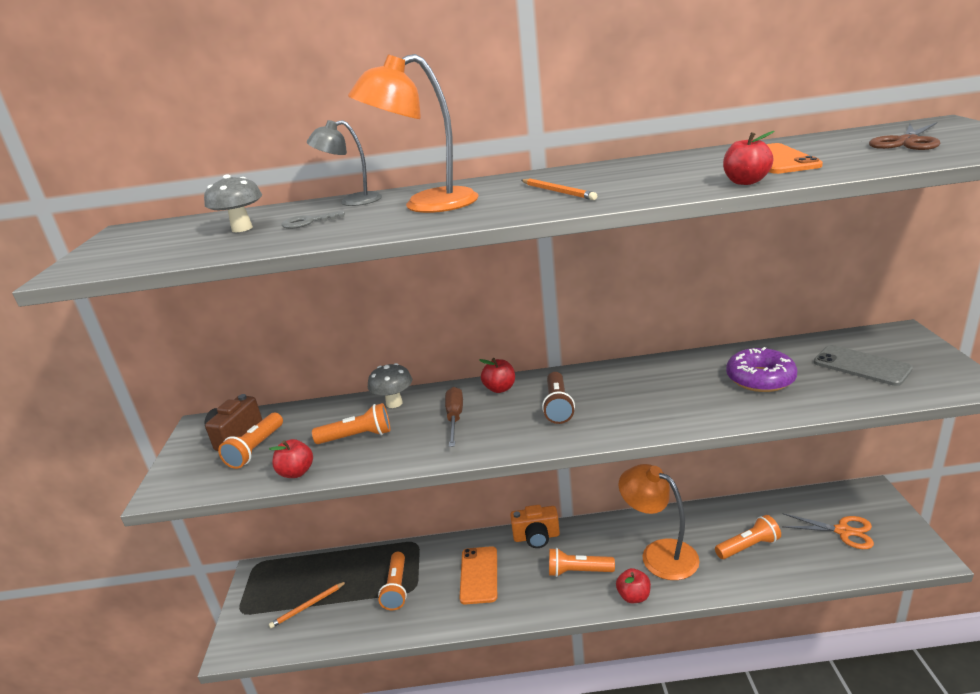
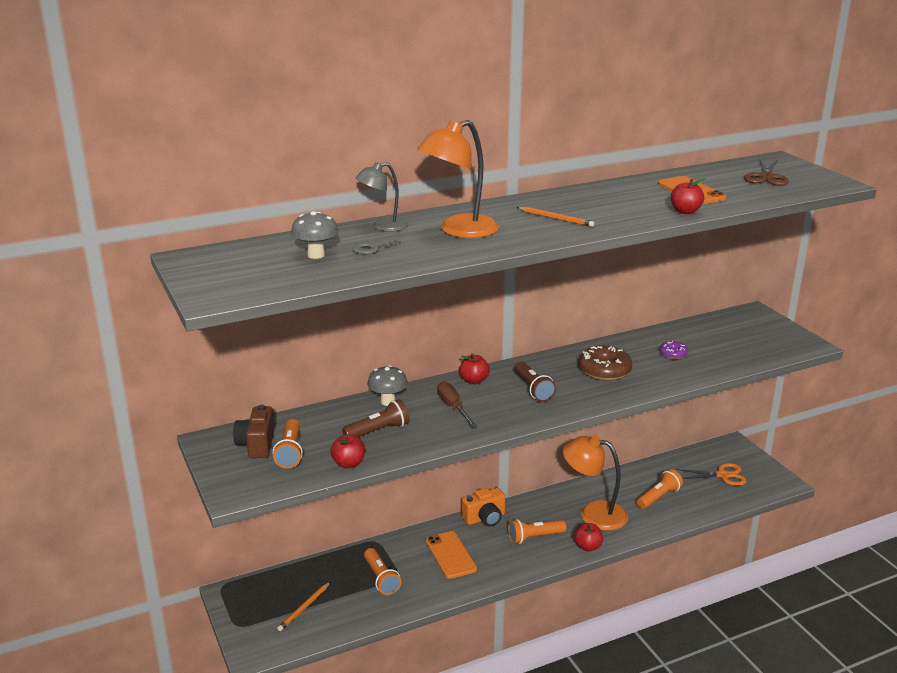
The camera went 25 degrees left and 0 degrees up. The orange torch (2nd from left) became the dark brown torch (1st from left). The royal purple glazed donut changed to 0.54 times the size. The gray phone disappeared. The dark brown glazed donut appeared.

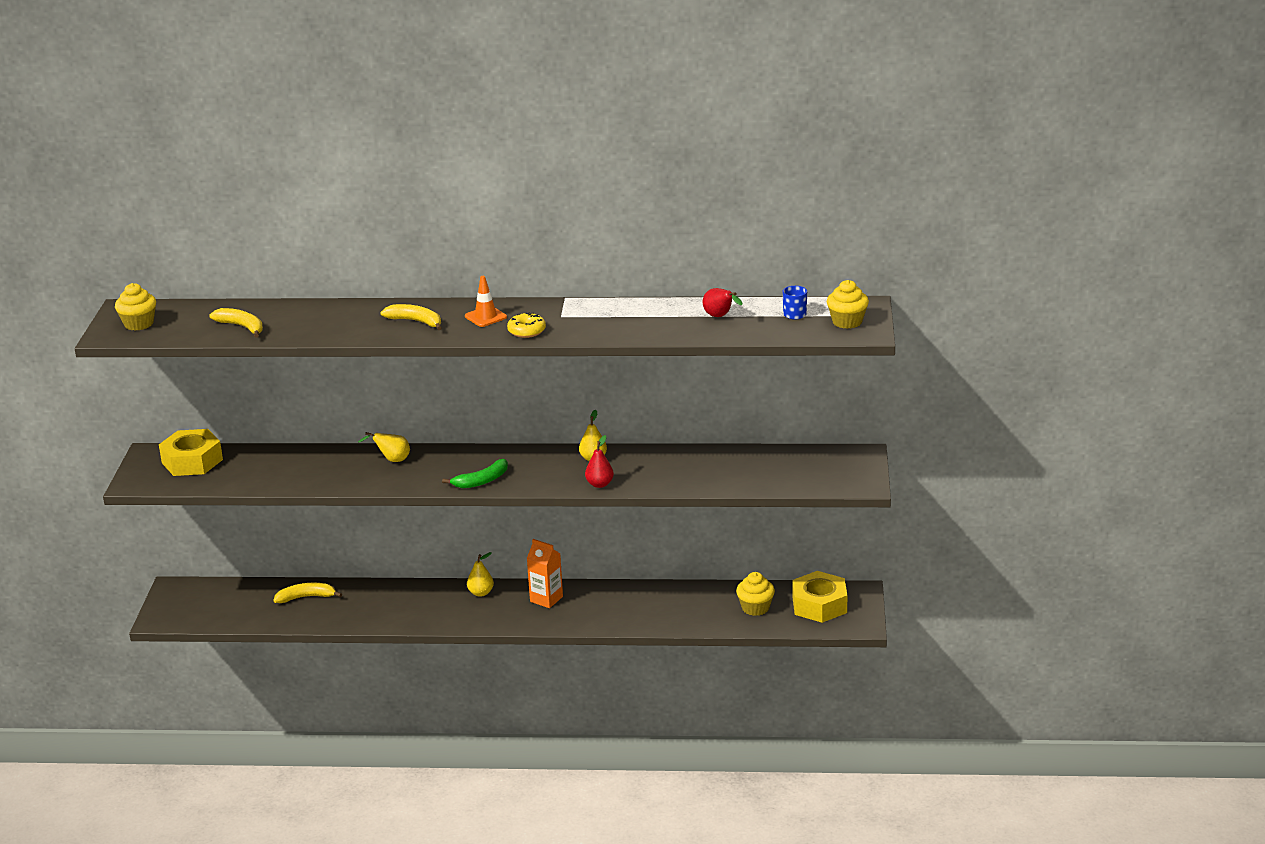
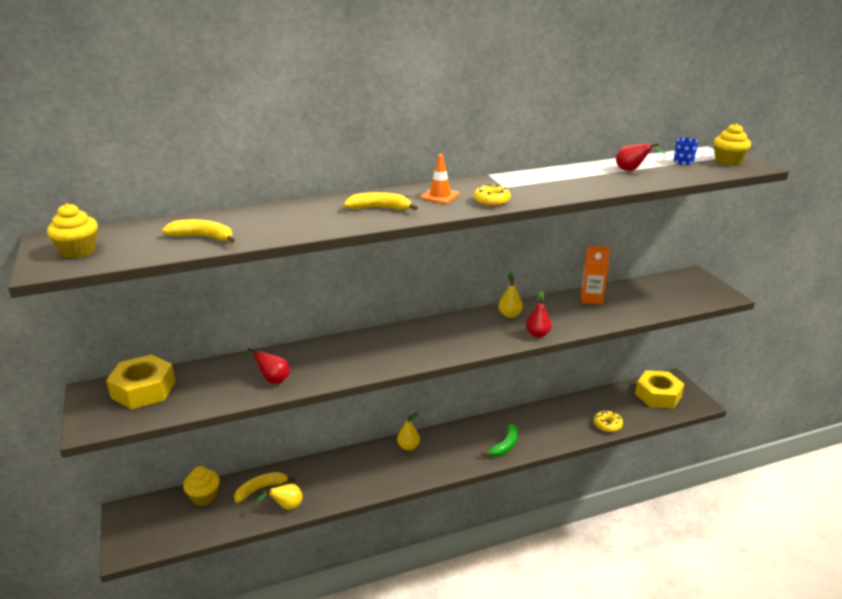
The camera went 25 degrees left and 0 degrees up. The golden pear fruit (1st from left) moved. The leaf-green toy banana moved. The orange carton moved. The golden cupcake (2nd from left) moved. The crimson pear fruit (1st from left) appeared. The golden glazed donut (2nd from left) appeared.

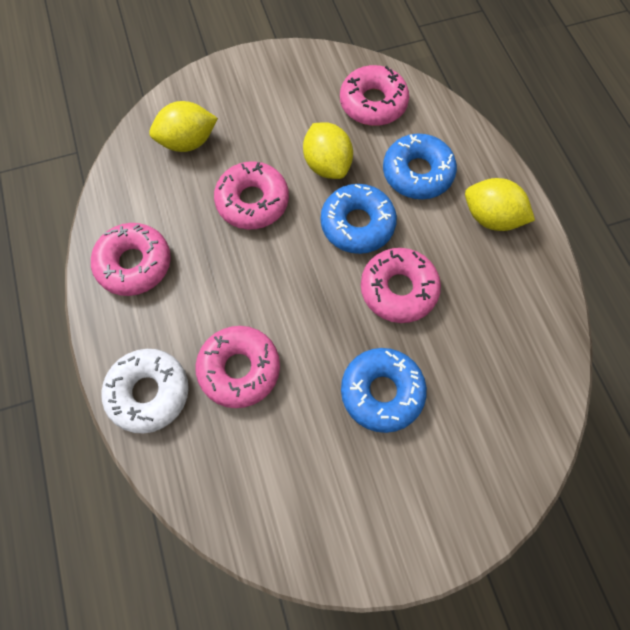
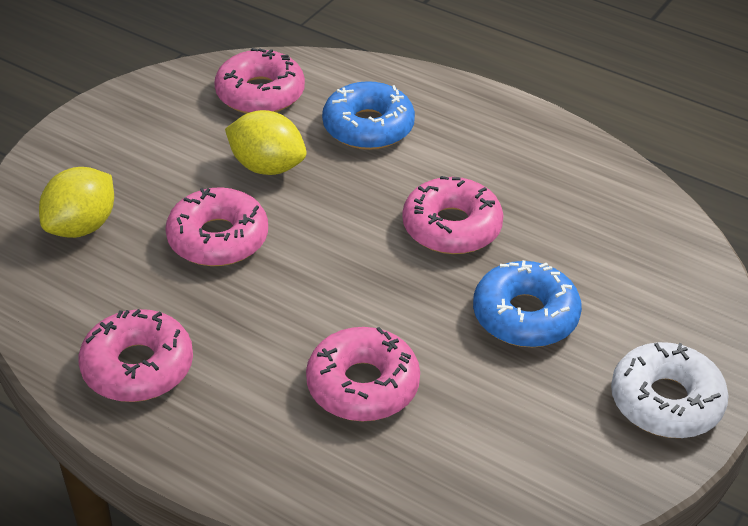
The camera went 40 degrees left and 25 degrees down. The pure white glazed donut moved. The cobalt glazed donut (1st from left) disappeared. The golden lemon (3rd from left) disappeared.

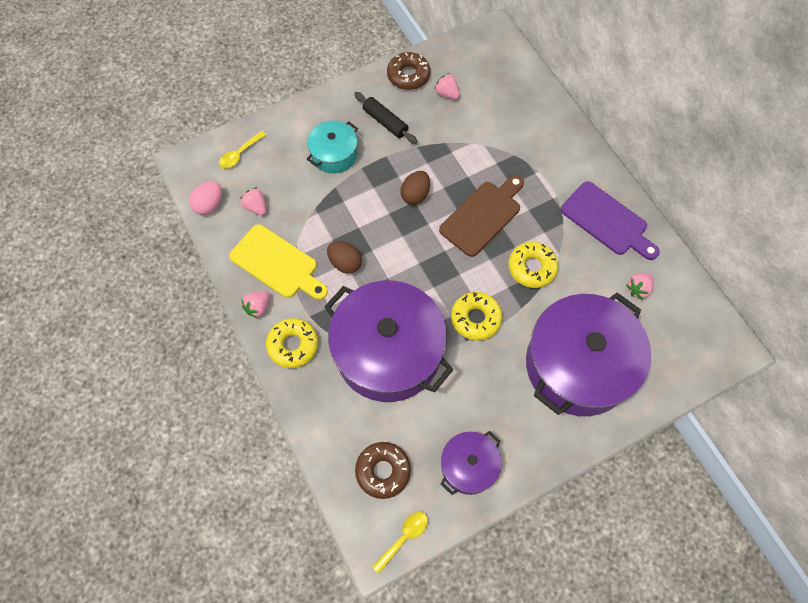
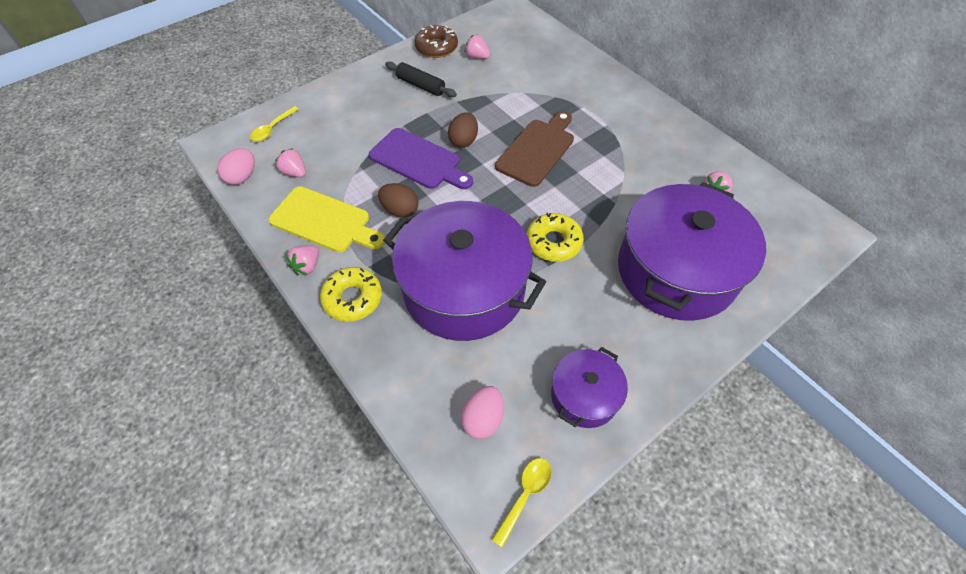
The camera went 10 degrees left and 10 degrees down. The teal pot disappeared. The dark brown glazed donut (1st from left) was replaced by the rose-pink egg shape (2nd from left). The golden glazed donut (3rd from left) disappeared. The royal purple chopping board moved.

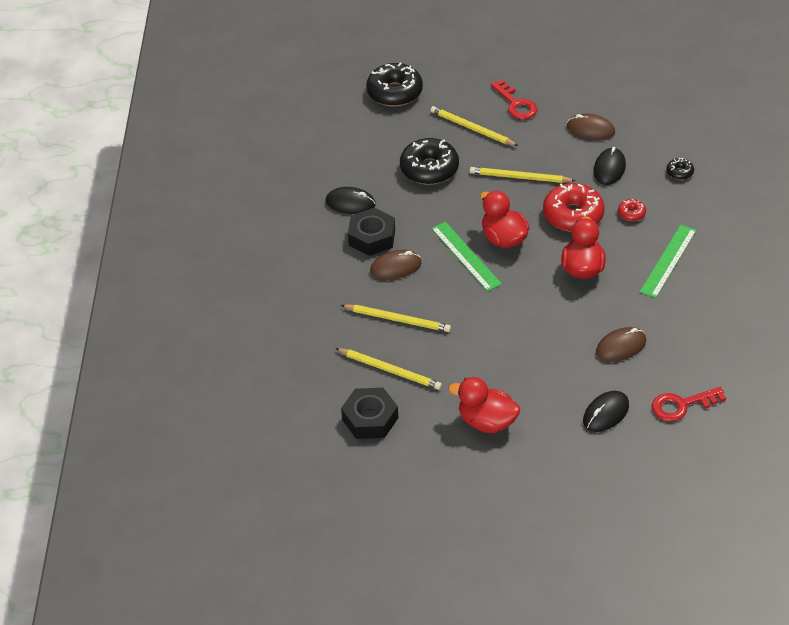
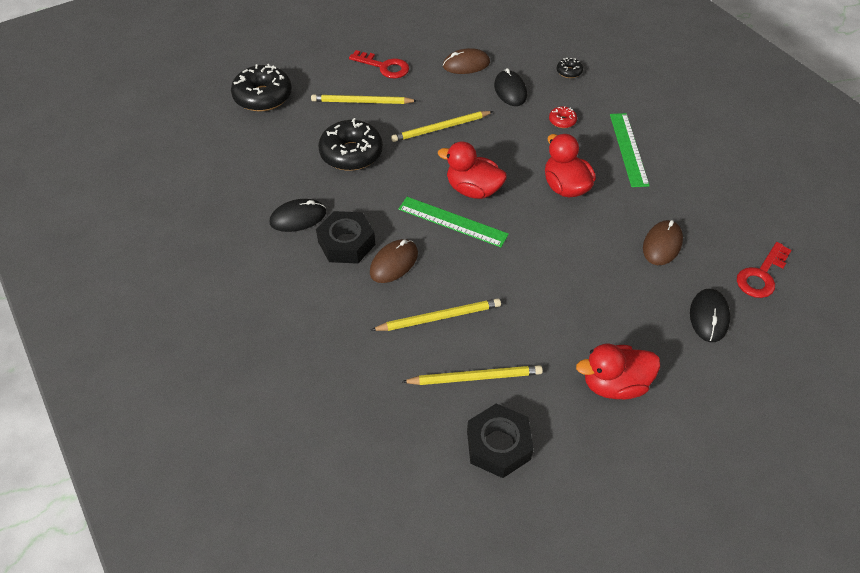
The camera went 35 degrees left and 5 degrees up. The crimson glazed donut (1st from left) disappeared.

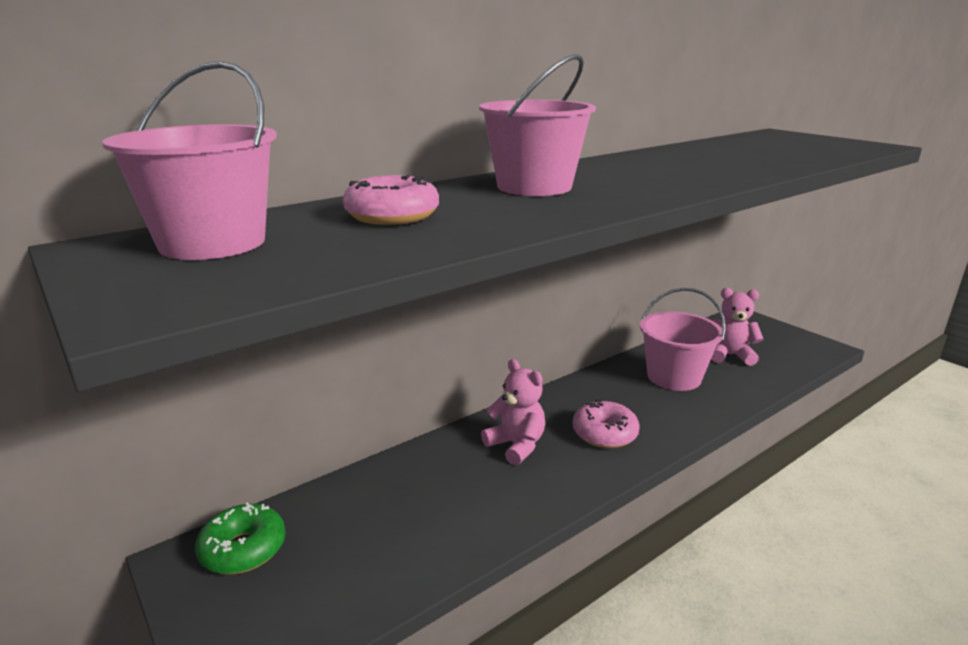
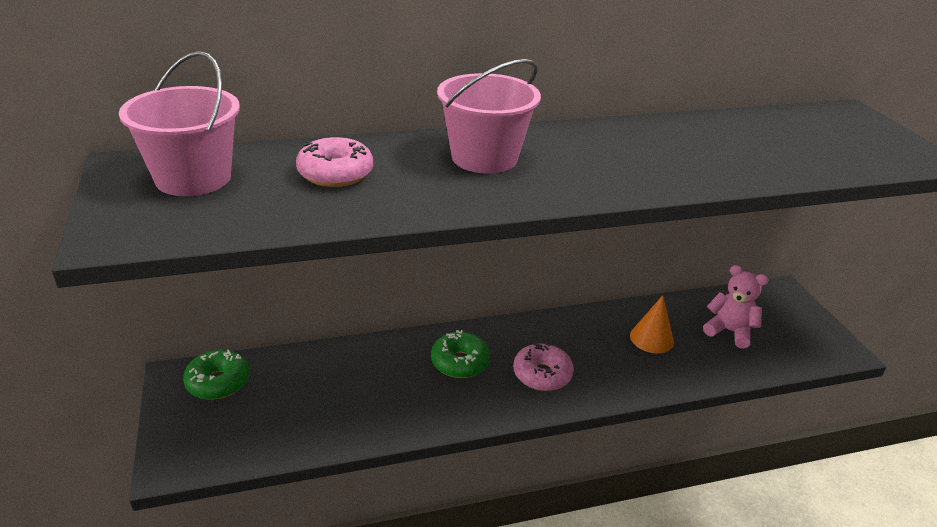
The camera went 20 degrees right and 10 degrees up. The rose-pink teddy (1st from left) was replaced by the leaf-green glazed donut (2nd from left). The rose-pink pail (3rd from left) was replaced by the orange solid cone.

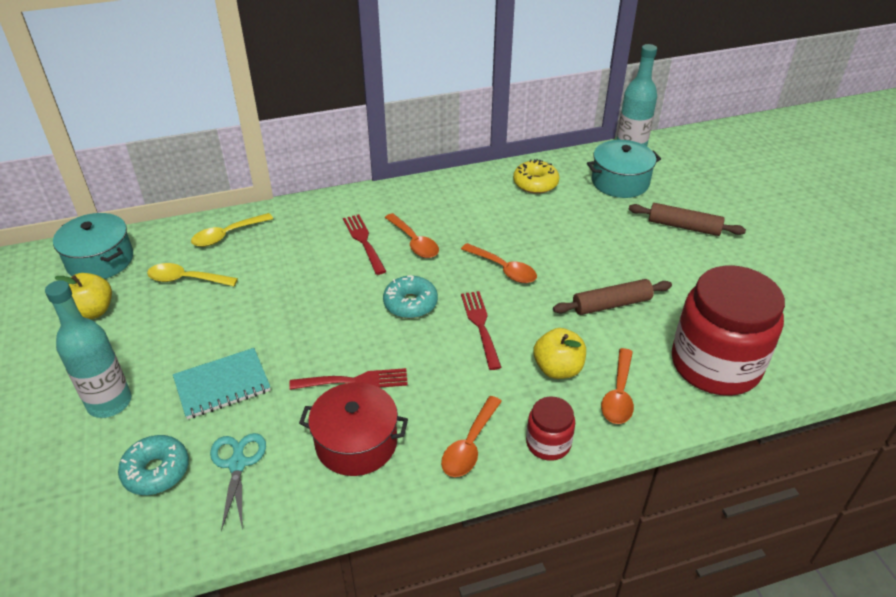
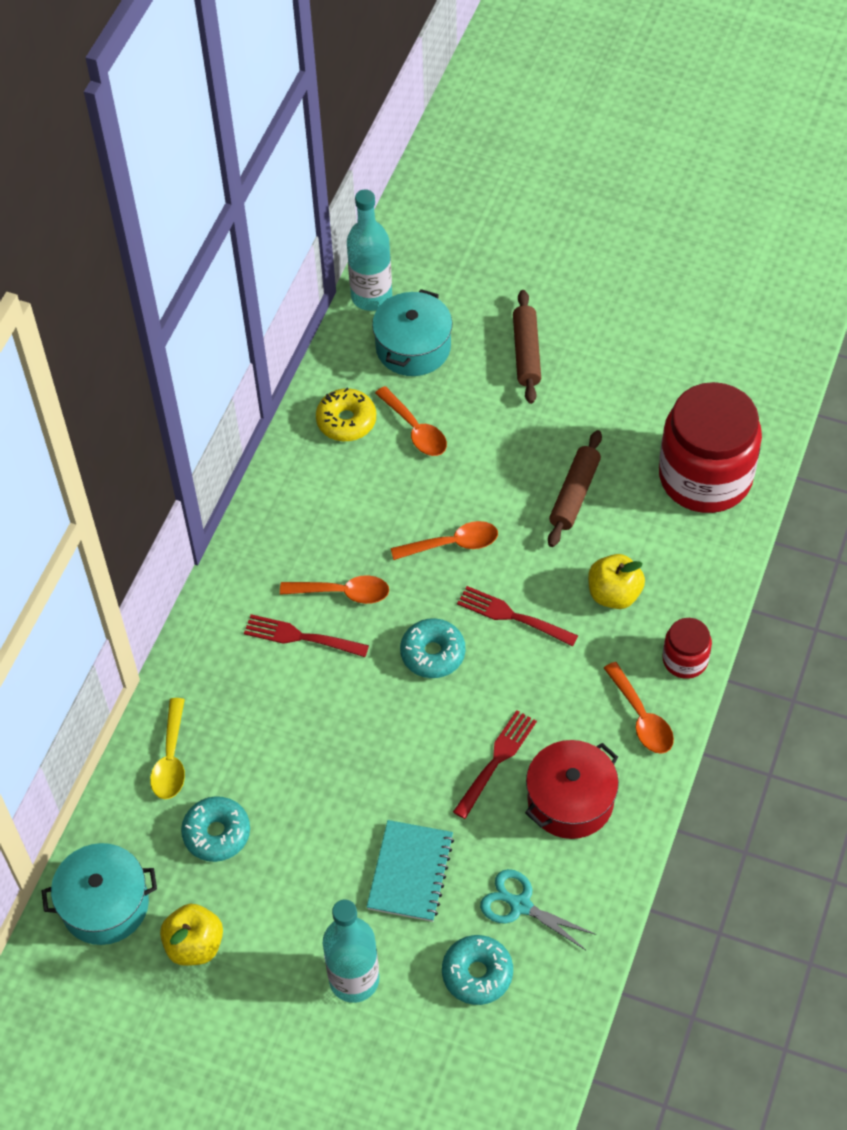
The camera went 50 degrees left and 15 degrees up. The golden teaspoon (1st from left) was replaced by the teal glazed donut (1st from left). The orange teaspoon (4th from left in the first image) moved. The dark brown rolling pin (2nd from left in the first image) turned 60 degrees counterclockwise.

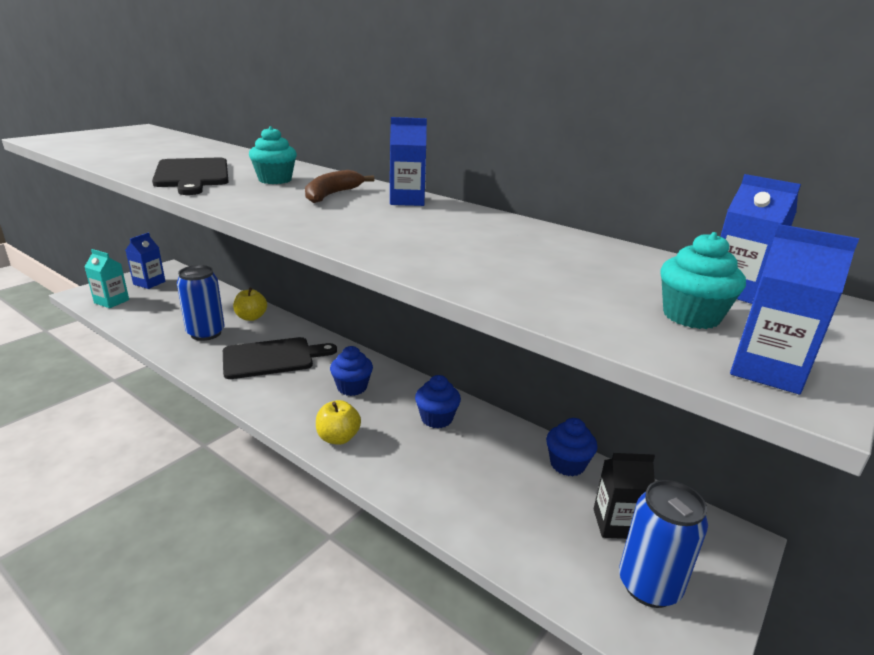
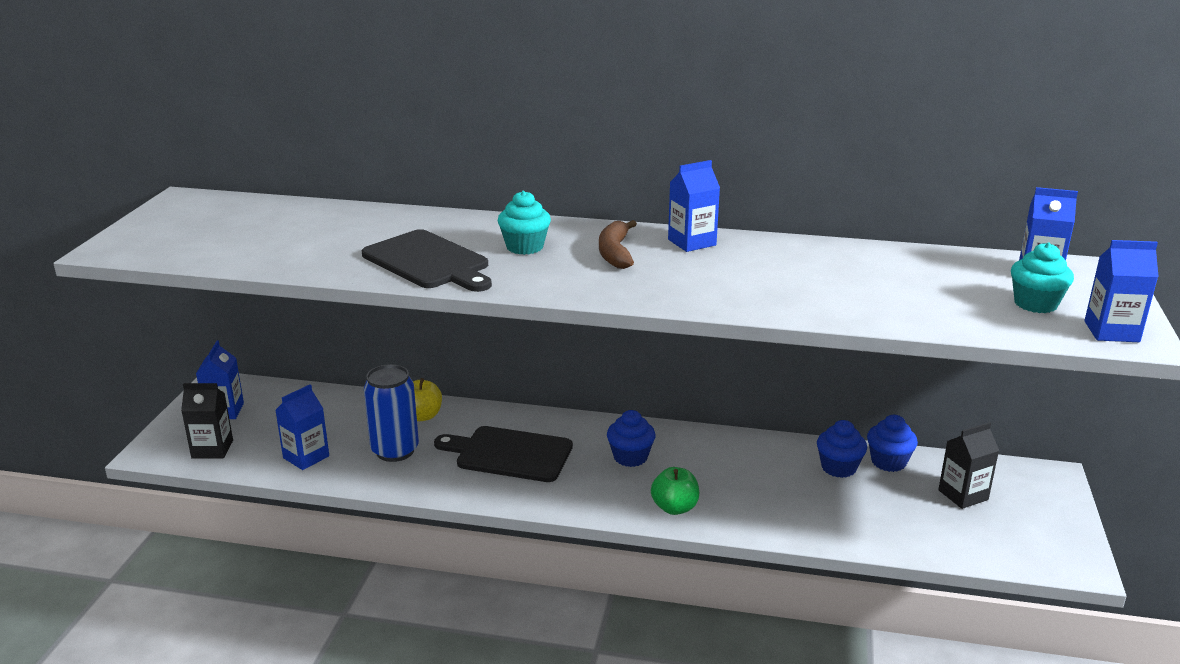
The camera went 25 degrees left and 0 degrees up. The teal carton became the jet-black carton (1st from left). The jet-black chopping board (2nd from left) turned 120 degrees counterclockwise. The golden apple fruit (2nd from left) became the leaf-green apple fruit. The cobalt cupcake (2nd from left) moved. The cobalt can (2nd from left) disappeared. The cobalt carton (2nd from left) appeared.

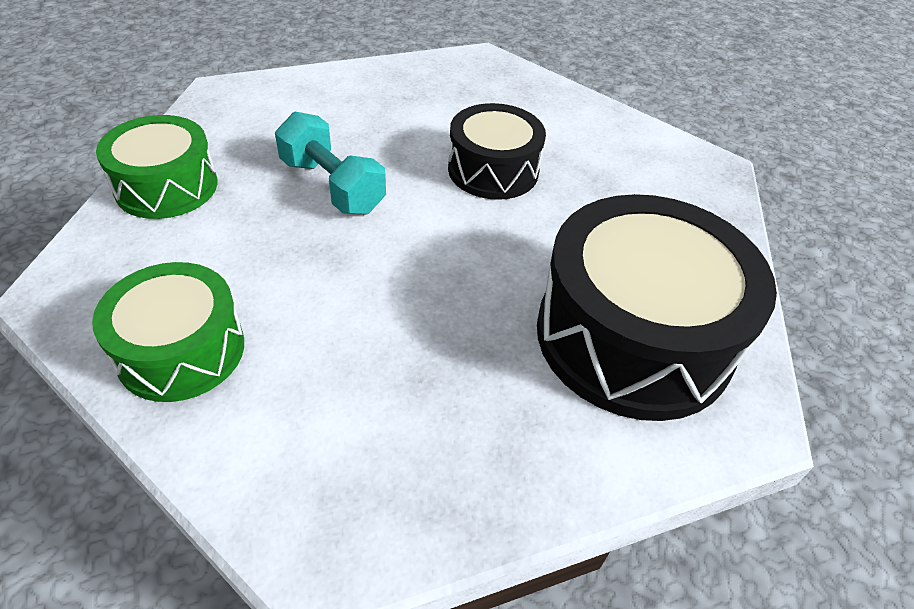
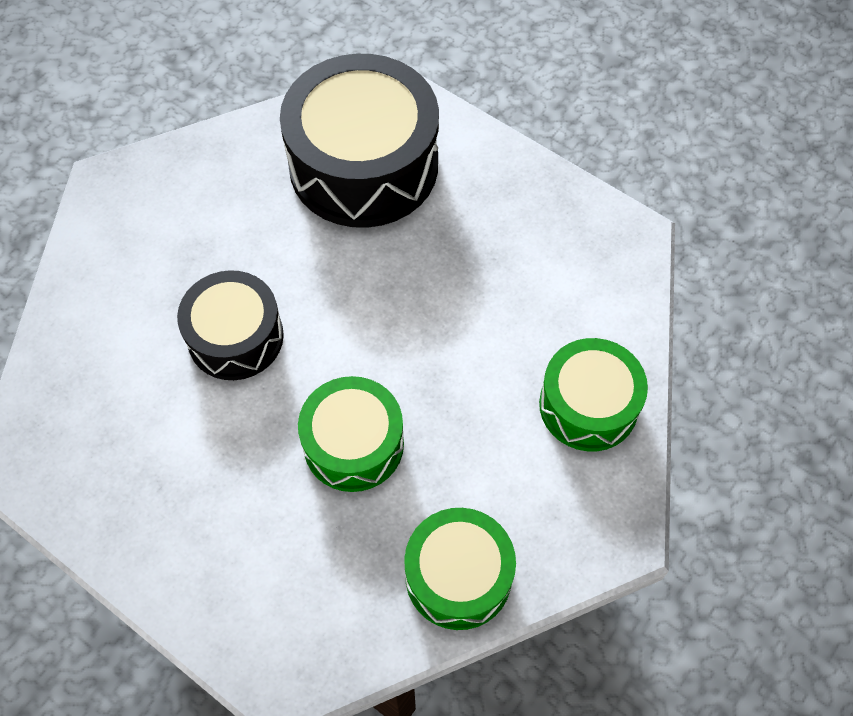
The camera went 120 degrees left and 15 degrees up. The teal hand weight was replaced by the leaf-green drum (1st from left).

